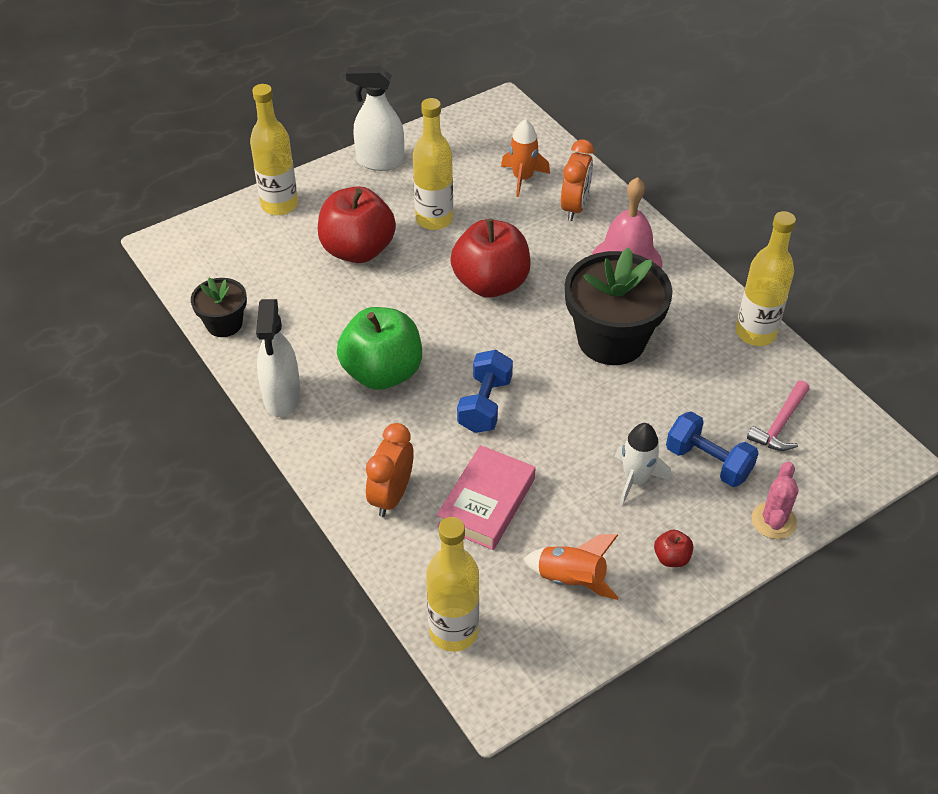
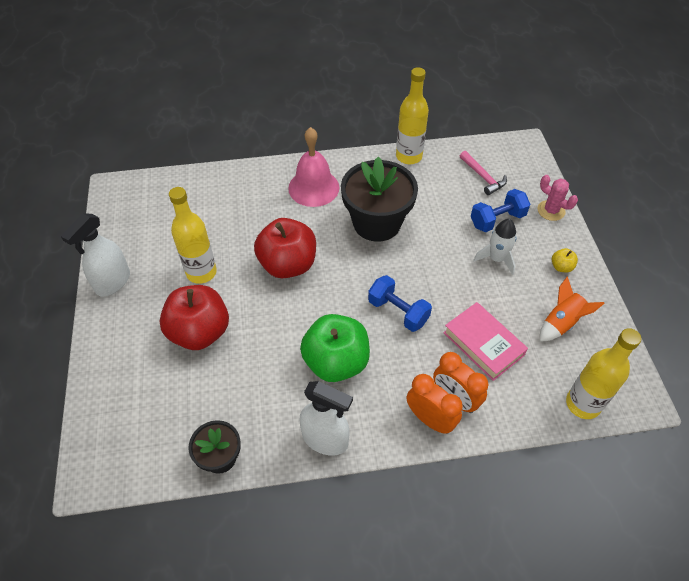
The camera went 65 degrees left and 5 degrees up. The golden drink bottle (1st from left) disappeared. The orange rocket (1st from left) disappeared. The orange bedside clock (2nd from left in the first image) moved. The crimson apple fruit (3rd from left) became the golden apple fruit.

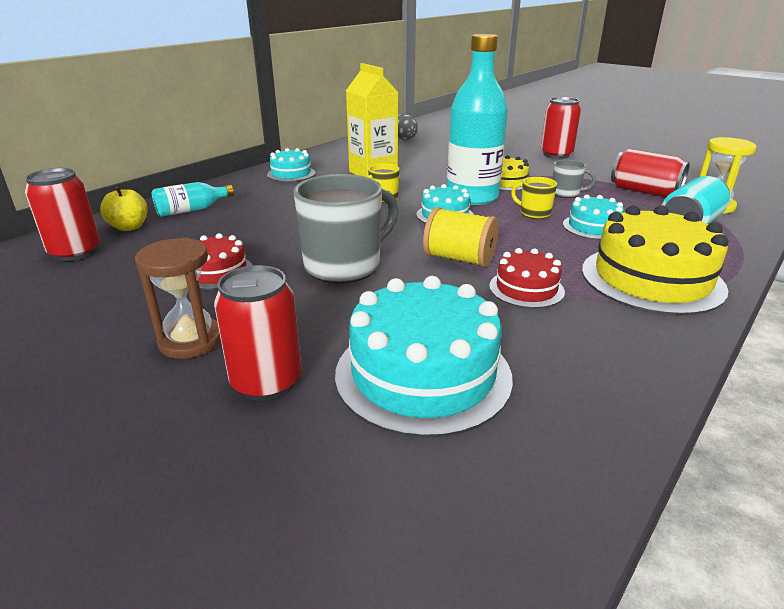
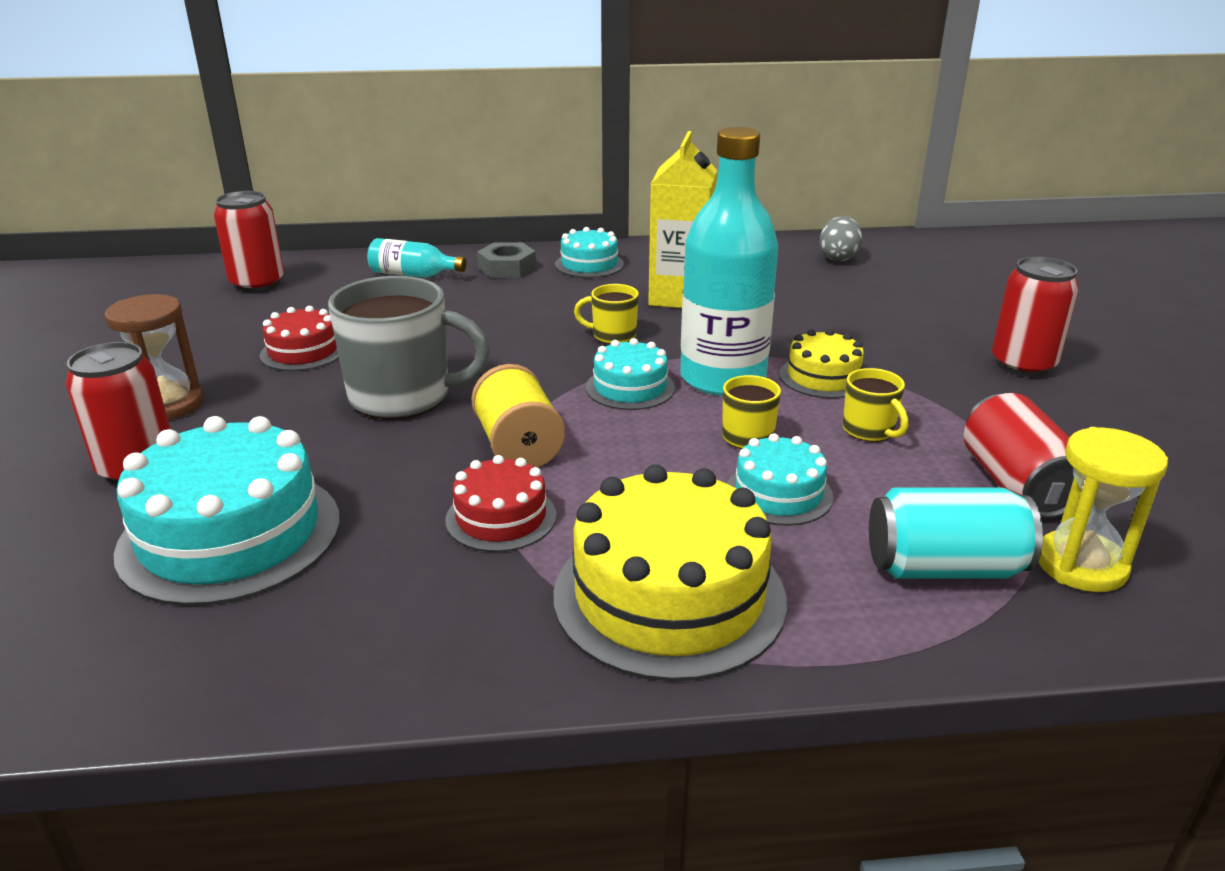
The camera went 45 degrees right and 0 degrees up. The golden apple fruit disappeared. The gray tea mug (2nd from left) became the golden tea mug (3rd from left). The gray hex nut appeared.

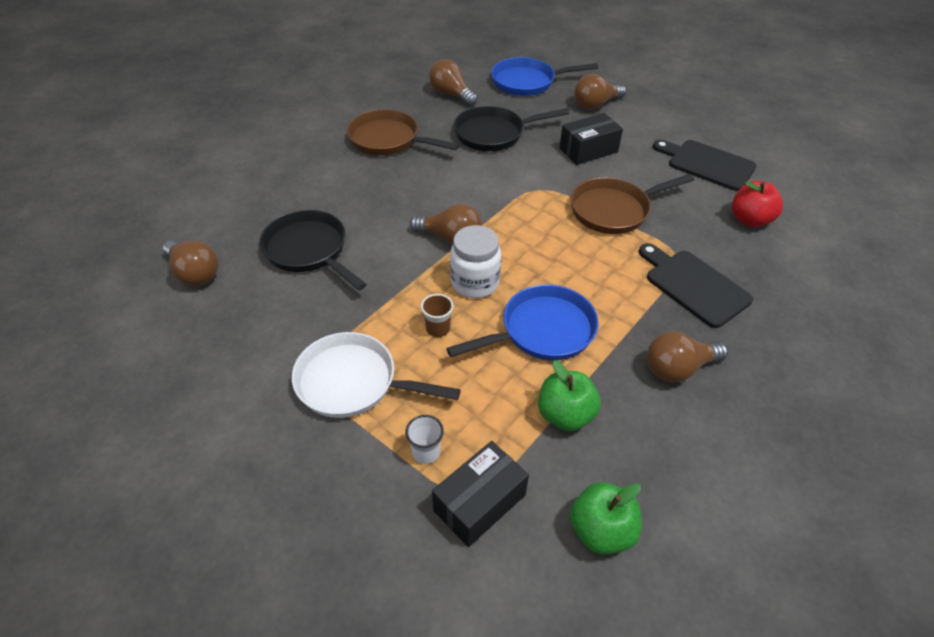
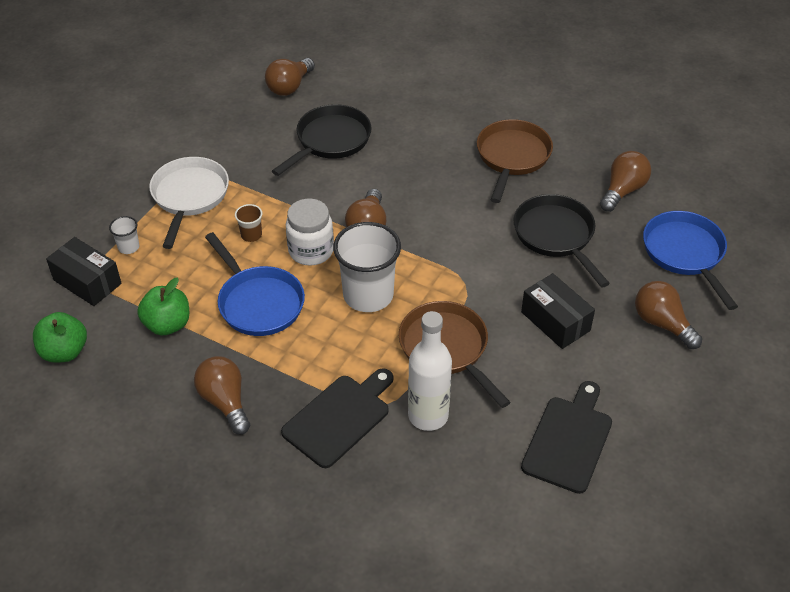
The camera went 80 degrees right and 0 degrees up. The crimson apple fruit disappeared. The pure white tumbler (2nd from left) appeared. The pure white drink bottle appeared.

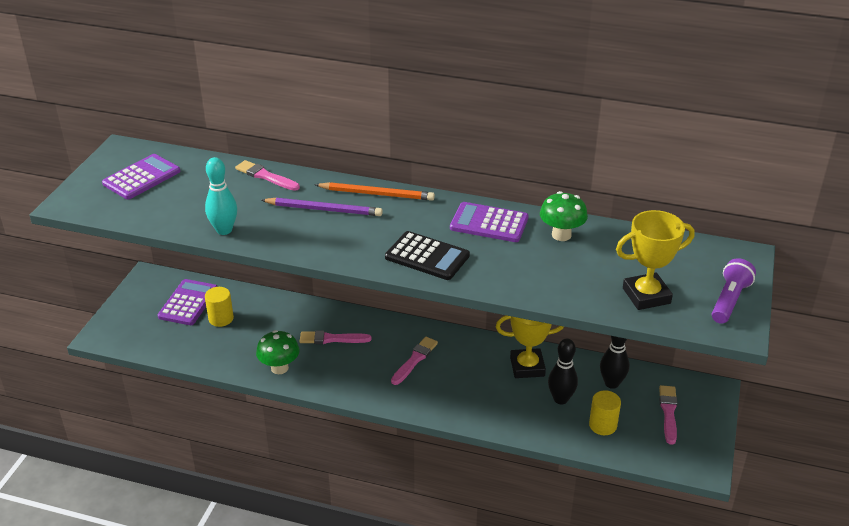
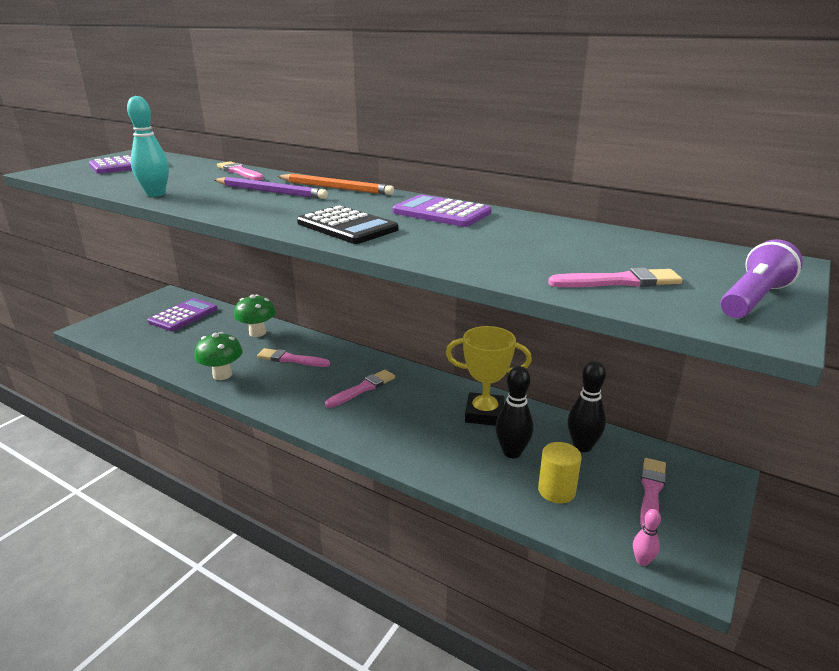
The camera went 15 degrees right and 10 degrees down. The golden solid cylinder (1st from left) disappeared. The leaf-green toadstool (2nd from left) moved. The golden prize cup (2nd from left) was replaced by the rose-pink paintbrush (4th from left). The rose-pink skittle appeared.

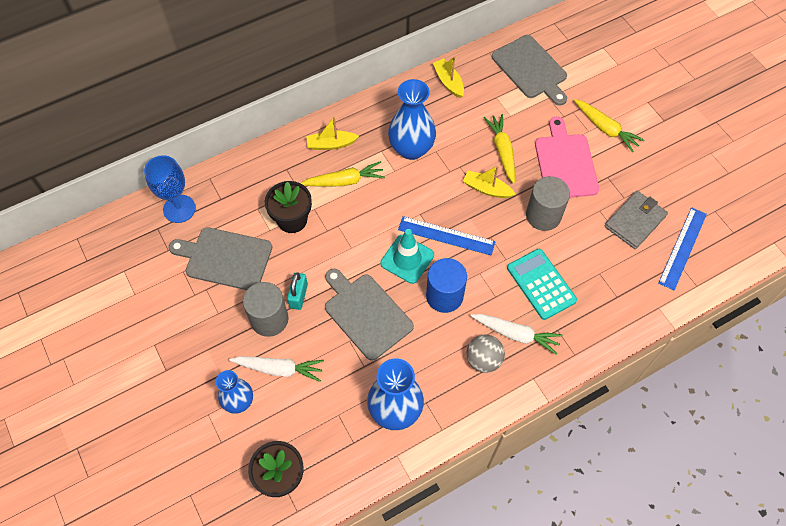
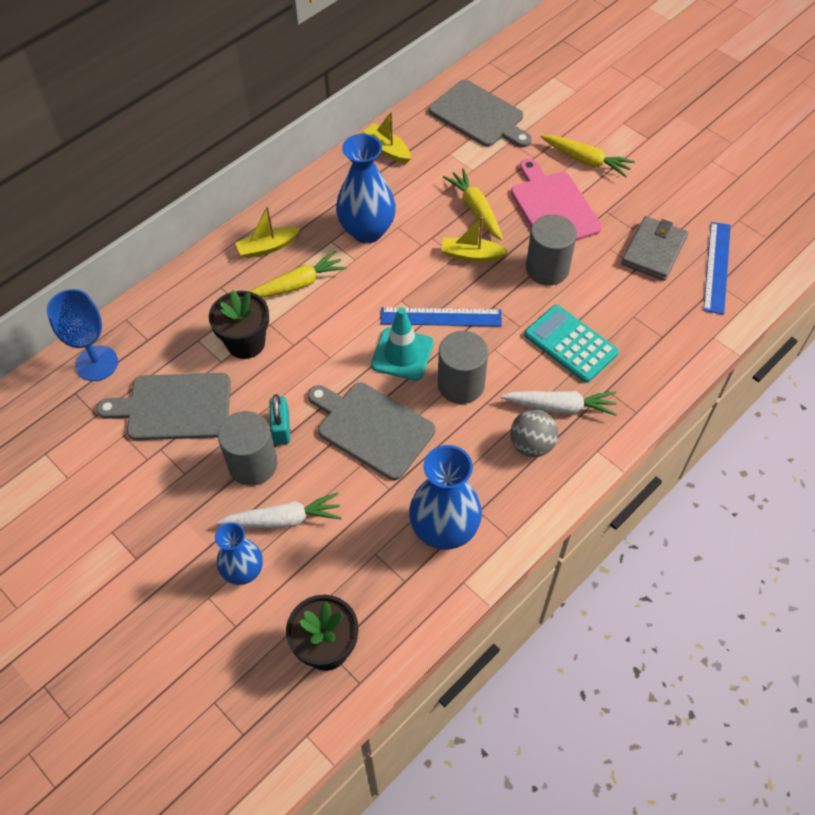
The camera went 15 degrees left and 5 degrees down. The cobalt solid cylinder became the gray solid cylinder (2nd from left).

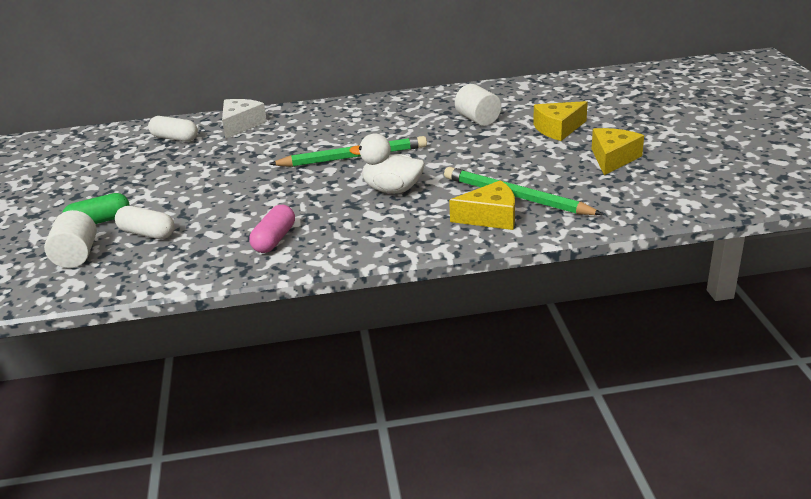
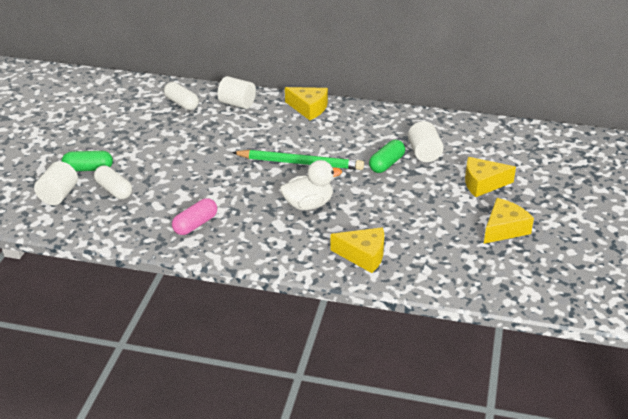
The camera went 20 degrees right and 5 degrees up. The pure white cheese was replaced by the pure white solid cylinder (2nd from left). The pure white duck turned 120 degrees clockwise. The leaf-green lead pencil (2nd from left) disappeared. The golden cheese (1st from left) appeared. The leaf-green pill shape (2nd from left) appeared.

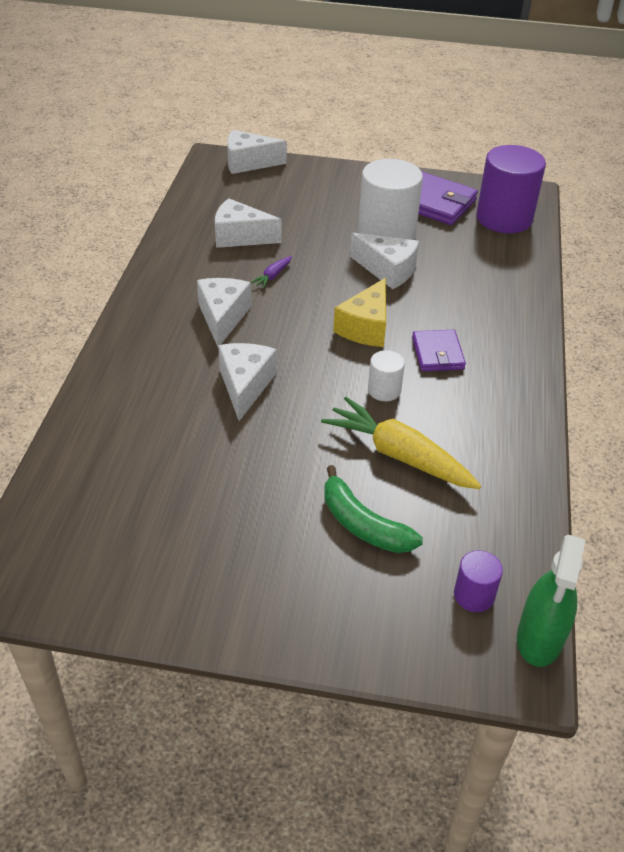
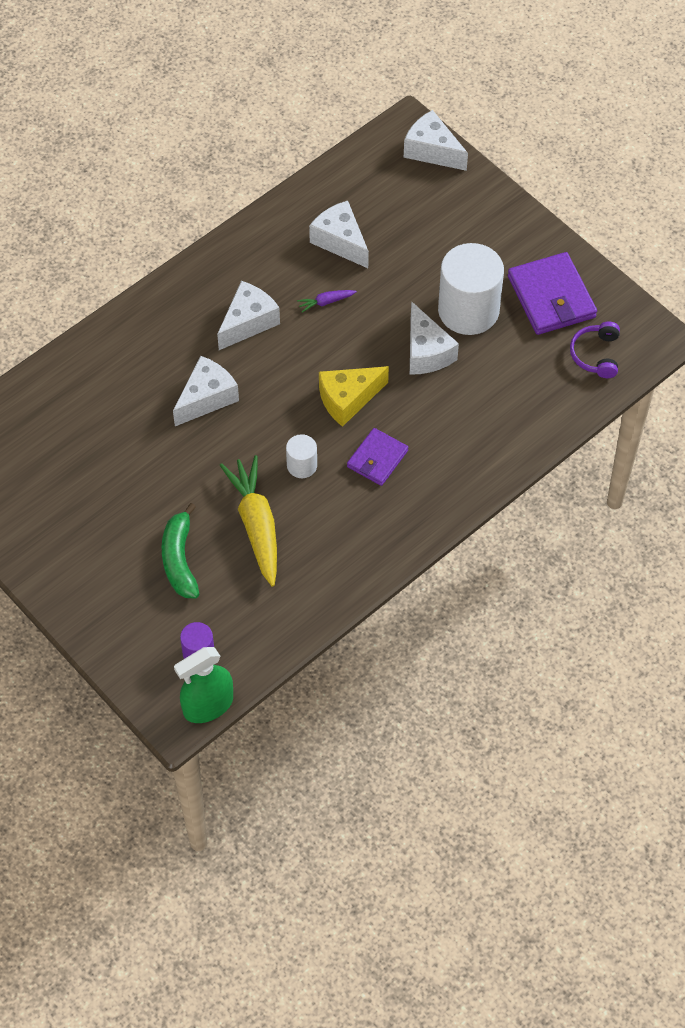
The camera went 40 degrees right and 15 degrees up. The royal purple solid cylinder (2nd from left) was replaced by the royal purple headphones.

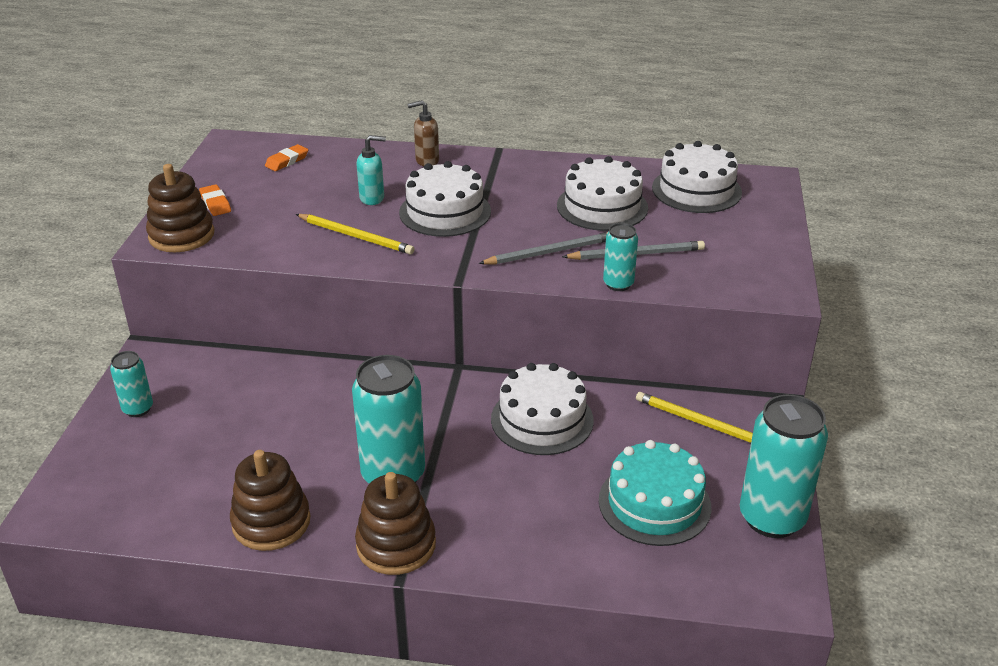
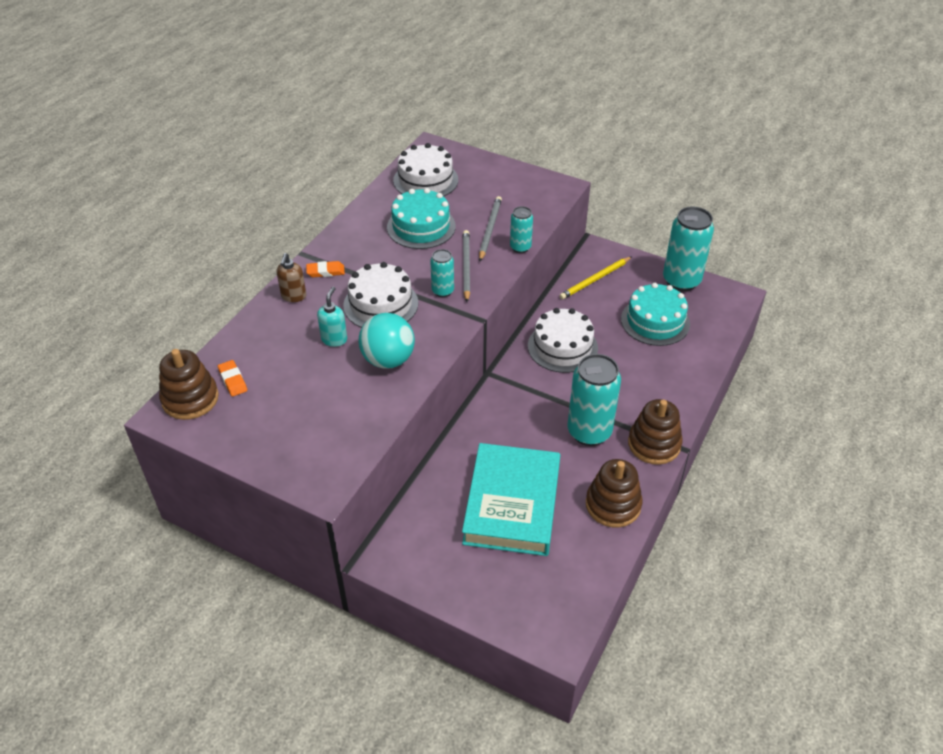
The camera went 70 degrees left and 10 degrees up. The teal can (1st from left) moved. The dark brown stacking toy (1st from left) moved. The orange eraser (1st from left in the first image) moved. The golden lead pencil (1st from left) was replaced by the teal play ball. The pure white cake (3rd from left) became the teal cake (1st from left). The teal hardcover appeared.

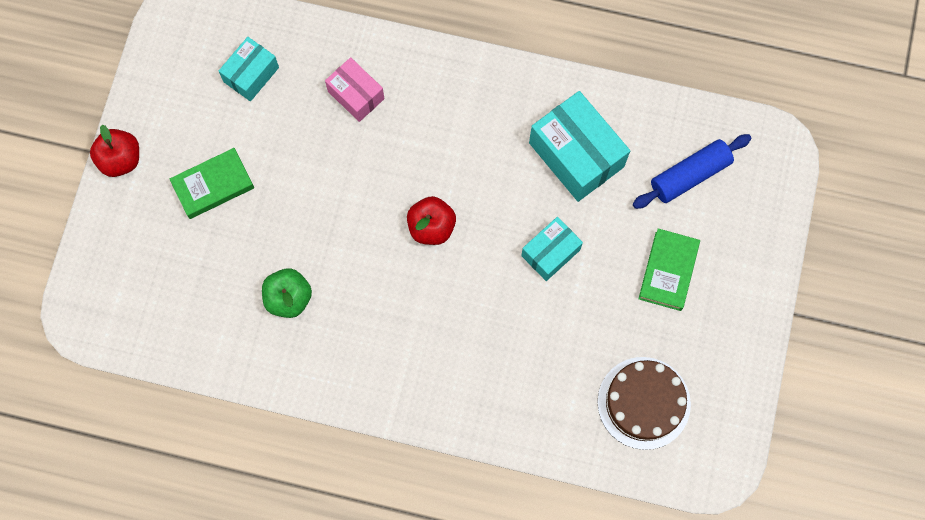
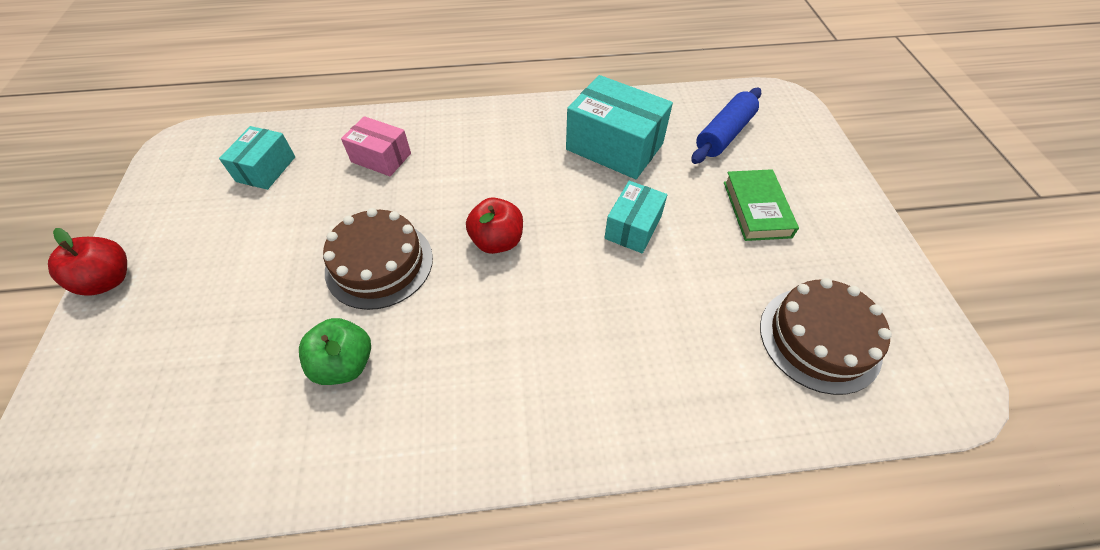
The camera went 20 degrees left and 20 degrees down. The leaf-green hardcover (1st from left) disappeared. The dark brown cake (1st from left) appeared.

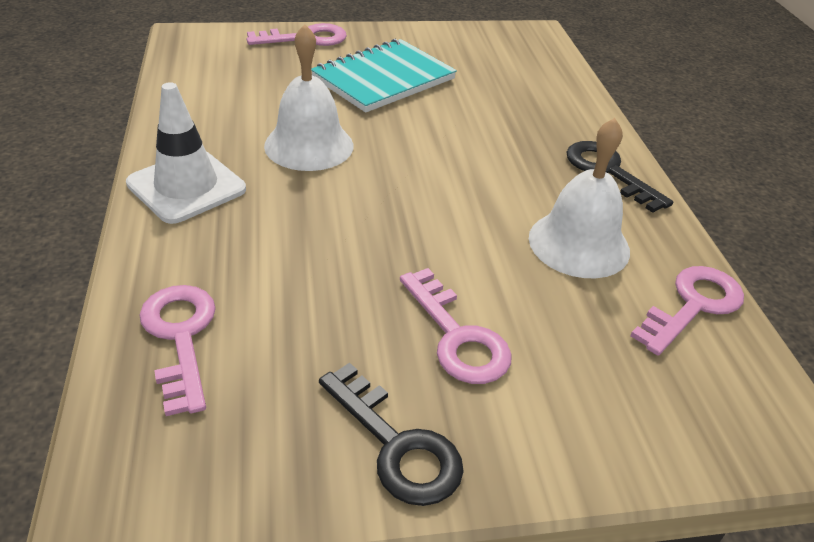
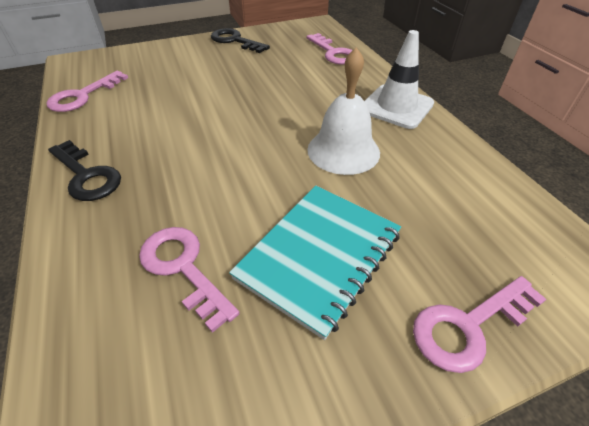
The camera went 170 degrees right and 5 degrees up. The rose-pink key (3rd from left in the first image) moved. The pure white school bell (2nd from left) disappeared.

